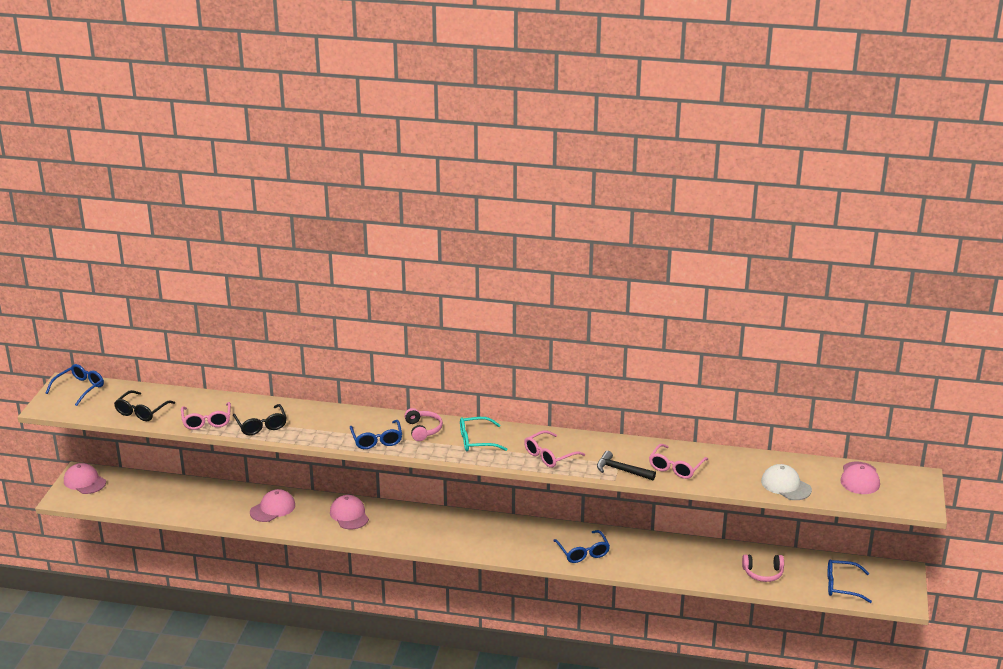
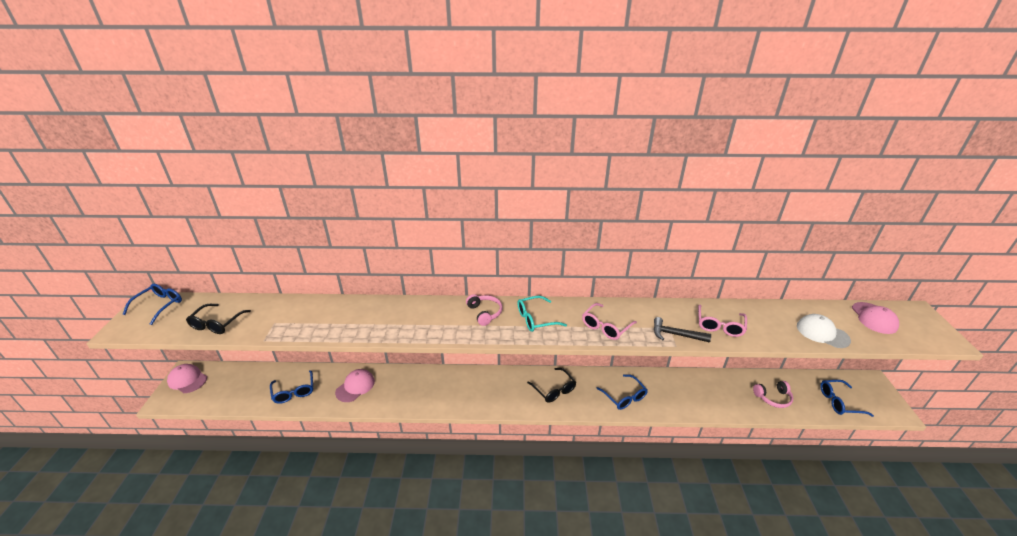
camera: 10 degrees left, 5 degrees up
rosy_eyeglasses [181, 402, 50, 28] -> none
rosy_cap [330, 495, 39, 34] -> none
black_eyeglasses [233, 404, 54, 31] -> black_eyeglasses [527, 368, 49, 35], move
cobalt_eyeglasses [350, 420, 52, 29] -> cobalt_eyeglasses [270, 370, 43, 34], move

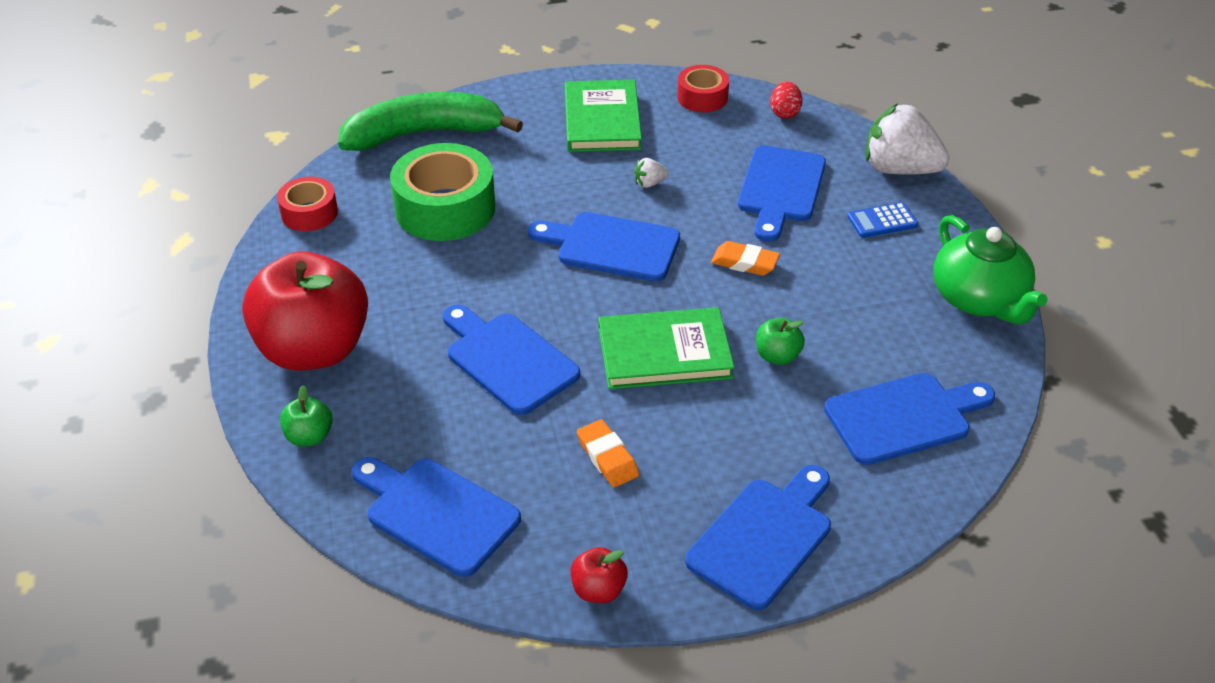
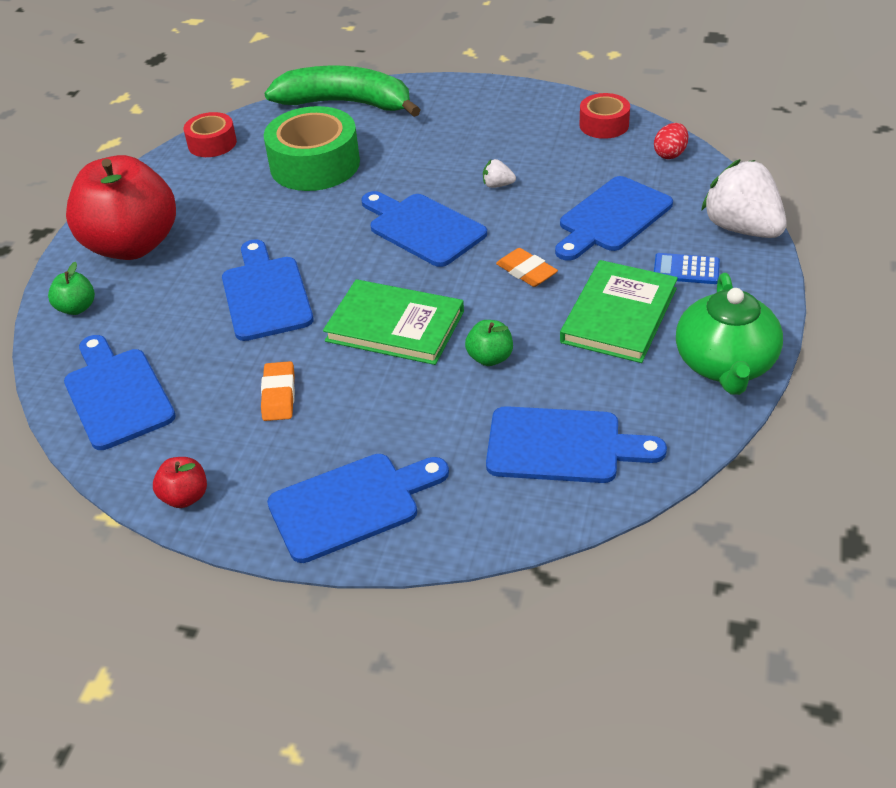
camera: 30 degrees right, 0 degrees up
green_hardback [565, 80, 77, 72] -> green_hardback [560, 260, 118, 103], move

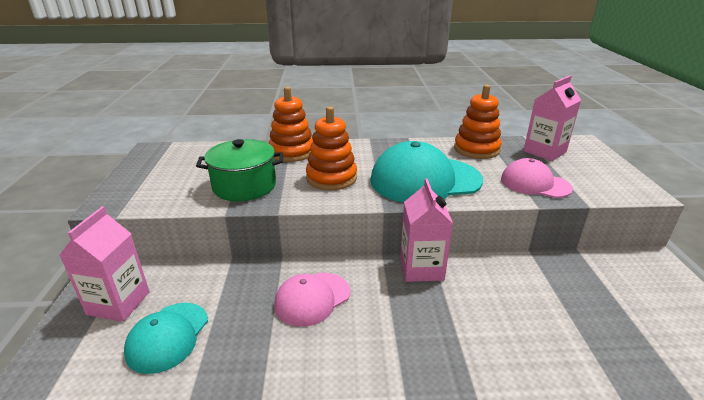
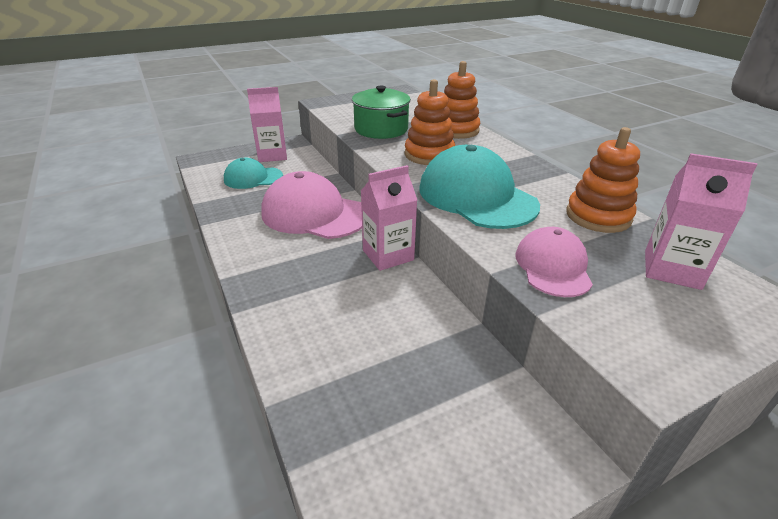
camera: 65 degrees right, 5 degrees up
rosy_cap [274, 273, 76, 54] -> rosy_cap [261, 171, 101, 68], x1.70

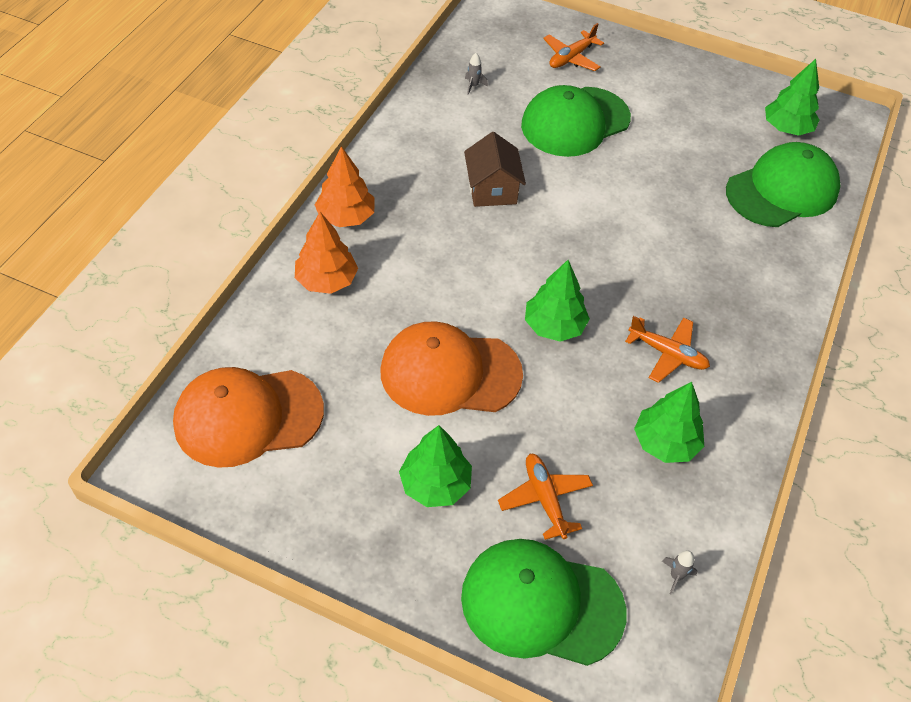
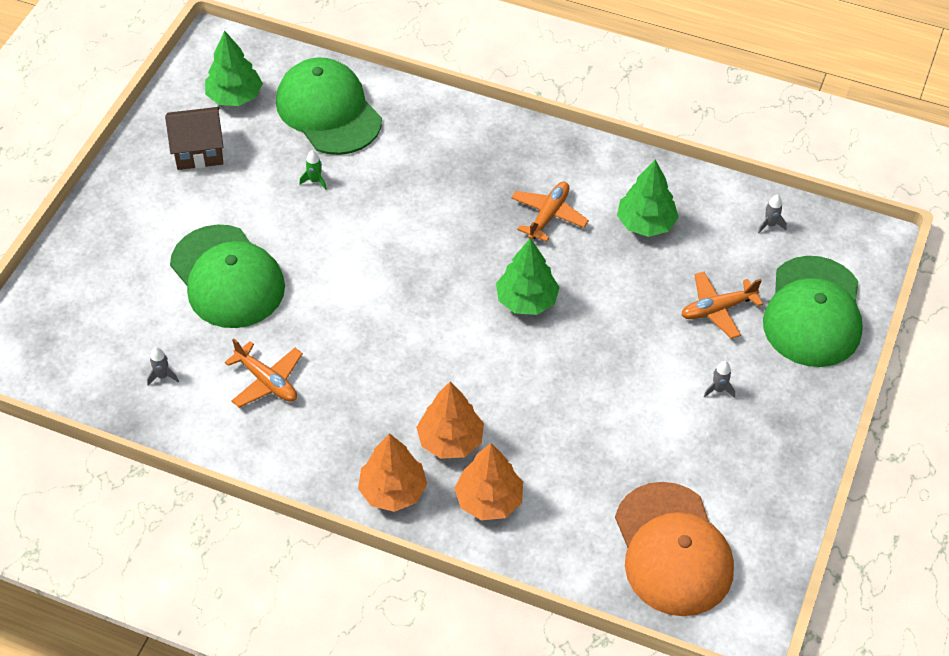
camera: 90 degrees left, 0 degrees up
orange_cap [380, 321, 143, 95] -> none
none -> green_spaceship [299, 150, 28, 40]
none -> orange_fir_tree [416, 382, 68, 77]
dark_brown_house [464, 132, 62, 75] -> dark_brown_house [165, 107, 59, 63], move
orange_toy_plane [543, 23, 61, 48] -> orange_toy_plane [225, 339, 78, 69], move
green_fir_tree [399, 425, 73, 82] -> grey_spaceship [704, 361, 31, 37]

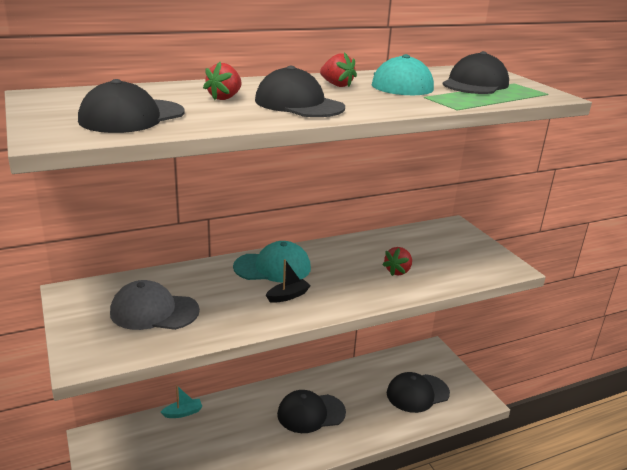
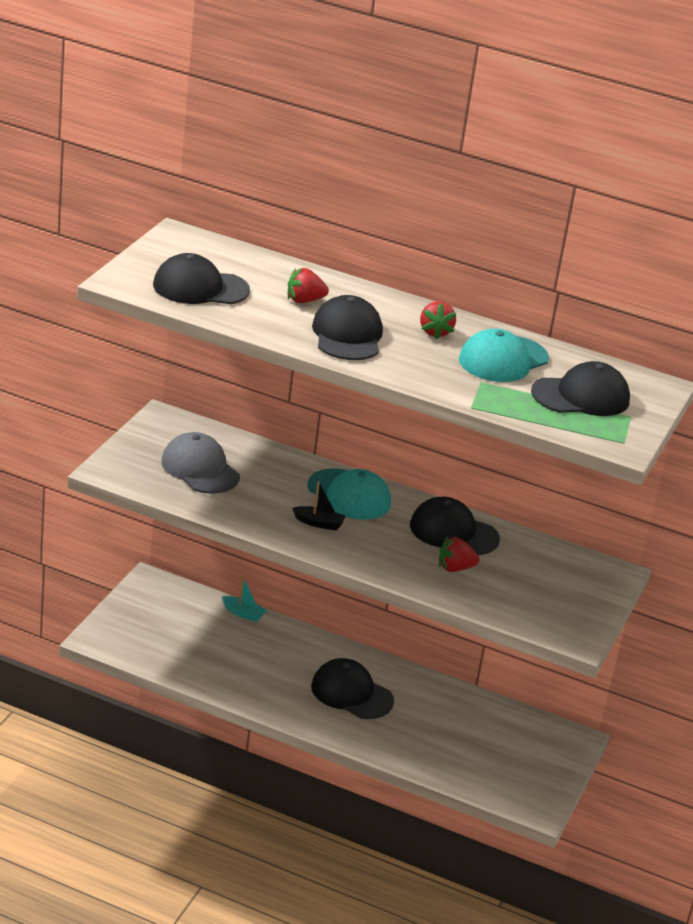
camera: 45 degrees right, 5 degrees up
black_cap [387, 372, 63, 41] -> black_cap [410, 497, 90, 58], move

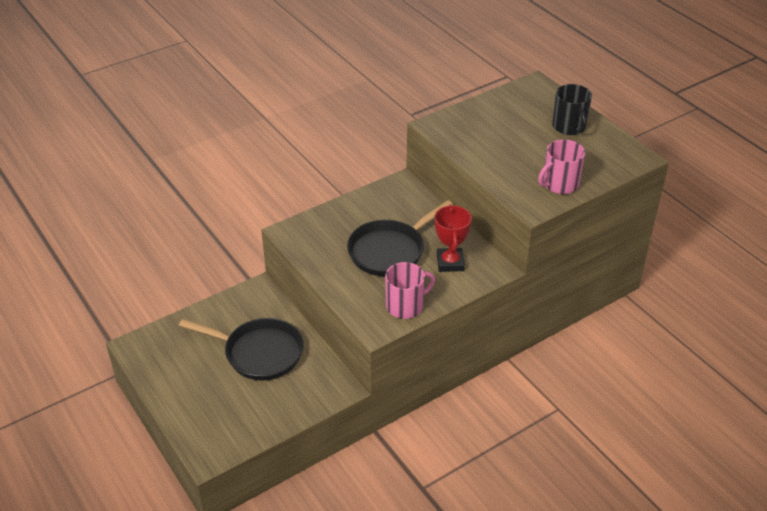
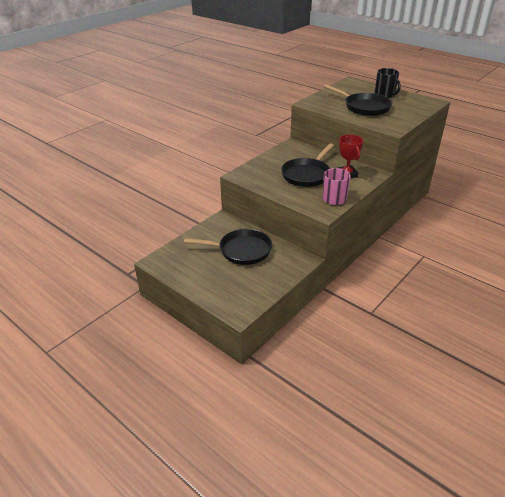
camera: 15 degrees left, 5 degrees down
rosy_coffee_mug [538, 139, 47, 55] -> none
none -> black_pan [324, 84, 68, 32]

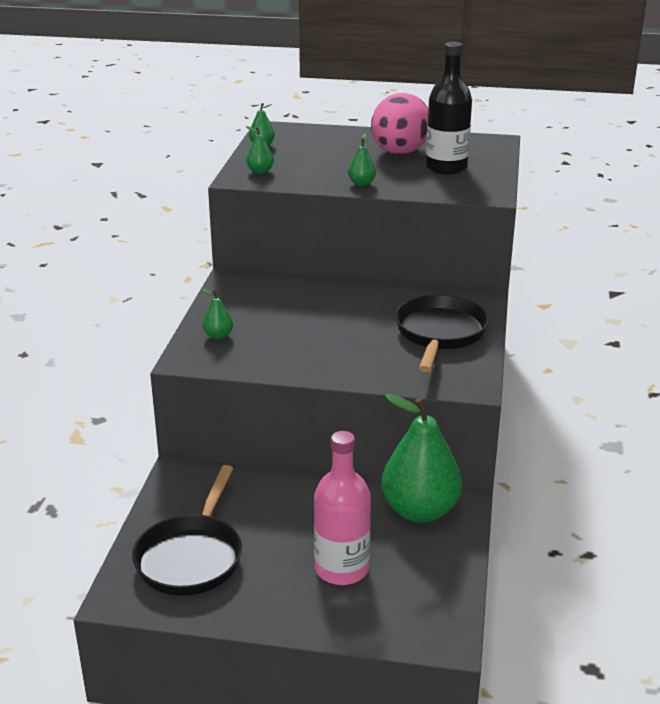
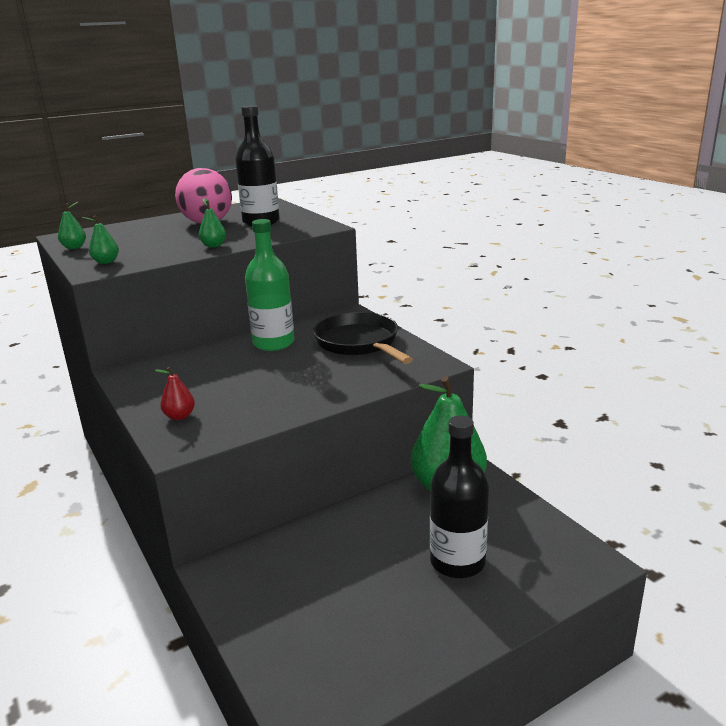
camera: 40 degrees left, 5 degrees down
black_pan [132, 465, 110, 131] -> none
none -> green_drink_bottle [245, 219, 49, 132]
green_toy_pear [201, 289, 32, 51] -> crimson_toy_pear [154, 367, 41, 53]
rosy_drink_bottle [314, 431, 57, 154] -> black_drink_bottle [430, 415, 59, 163]

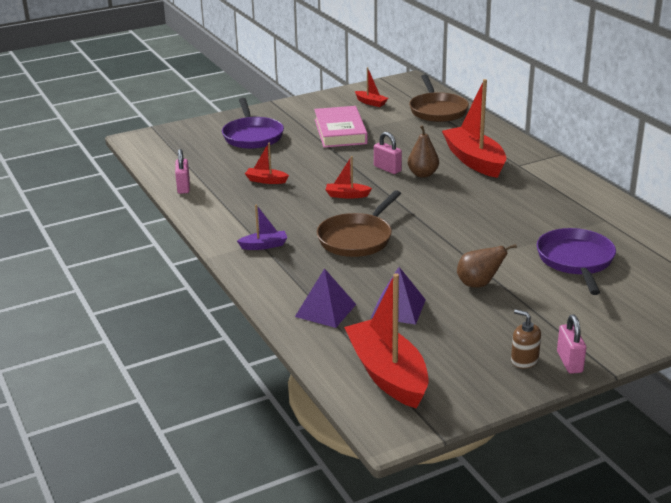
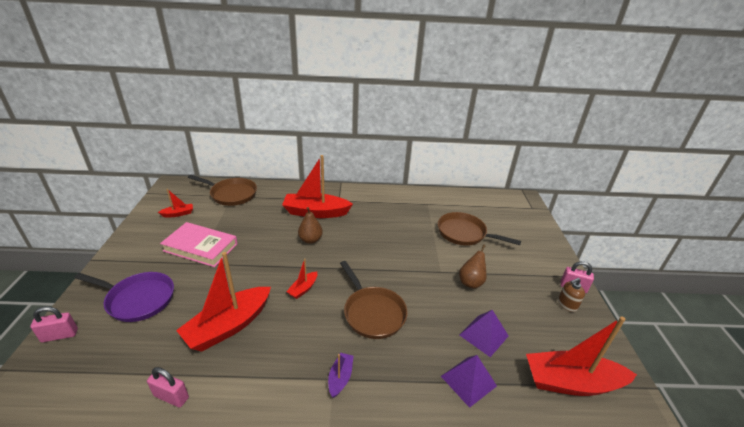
camera: 65 degrees left, 5 degrees up
rosy_padlock [374, 132, 28, 42] -> rosy_padlock [30, 306, 48, 36], move
violet_pan [537, 228, 79, 67] -> dark_brown_pan [438, 212, 83, 34]
crimson_toy_boat [245, 143, 44, 41] -> crimson_toy_boat [176, 252, 95, 100], x2.19

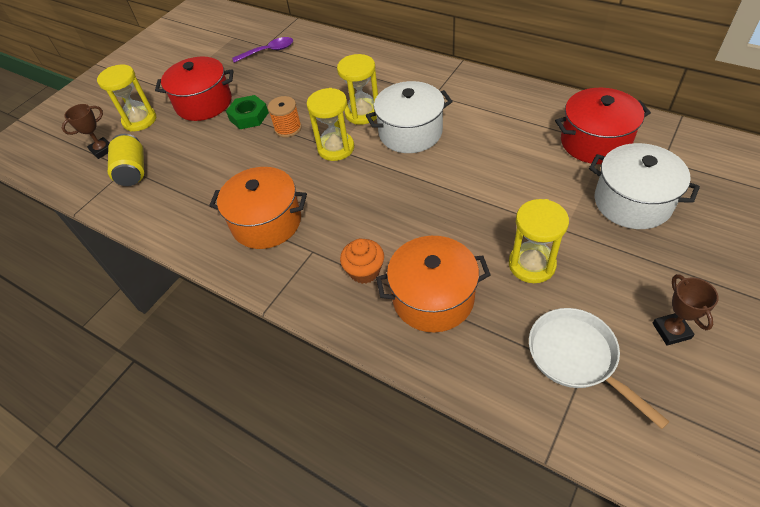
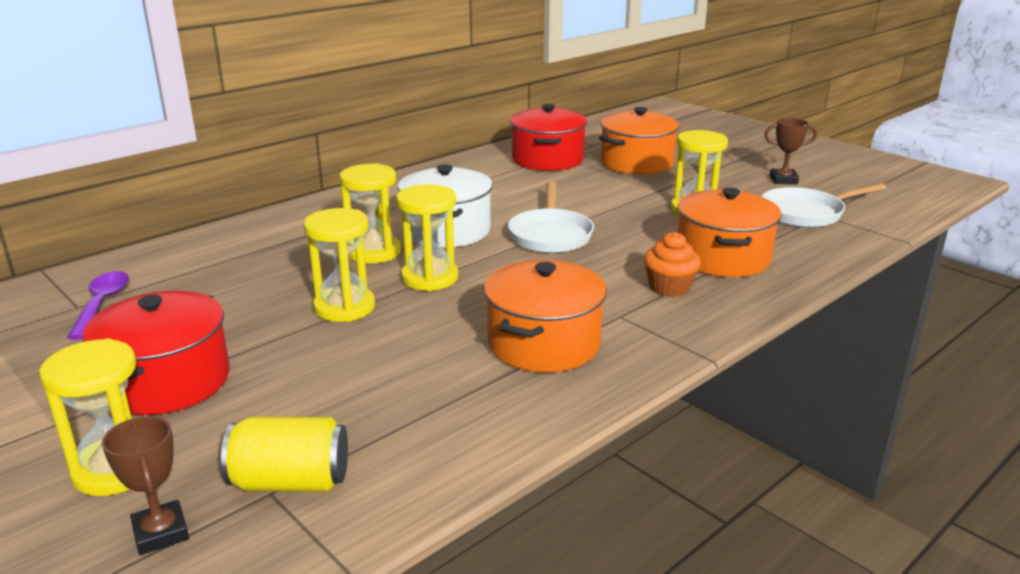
camera: 80 degrees left, 25 degrees down
green_hexagon_nut [226, 95, 43, 34] -> none
none -> snow-white_pan [508, 181, 86, 72]
orange_spool [268, 96, 34, 42] -> golden_hourglass [304, 208, 71, 114]
snow-white_stockpot [589, 143, 111, 86] -> orange_stockpot [599, 107, 80, 68]

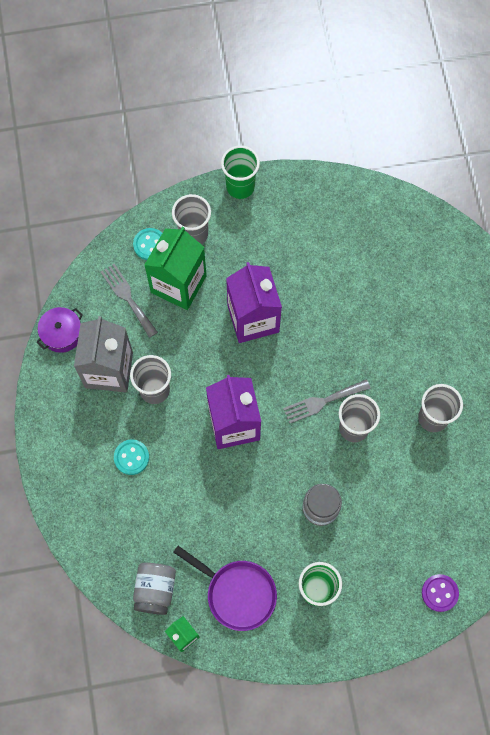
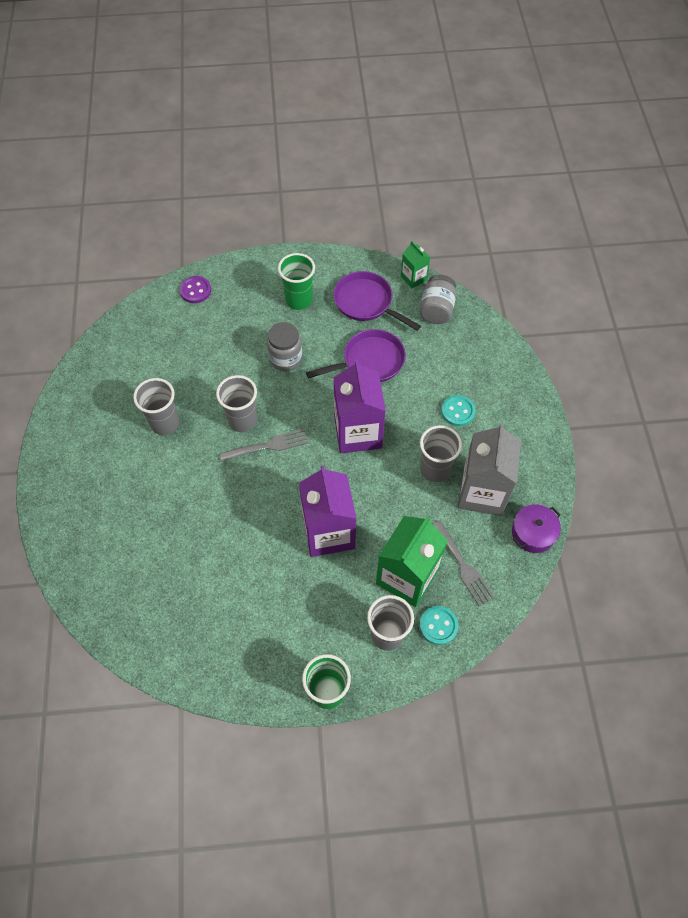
camera: 175 degrees left, 10 degrees down
none -> violet_pan [306, 329, 100, 53]

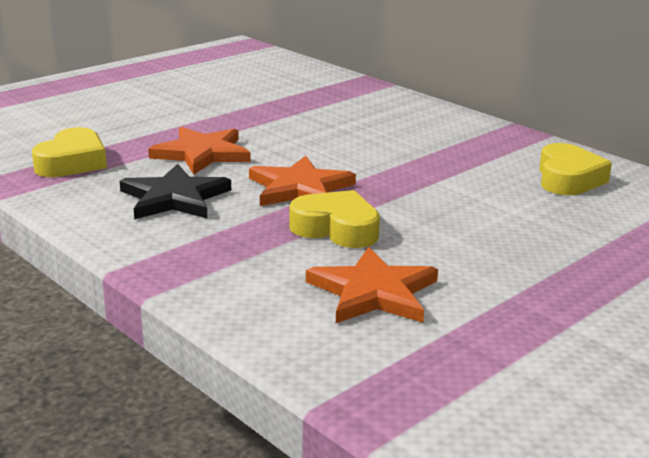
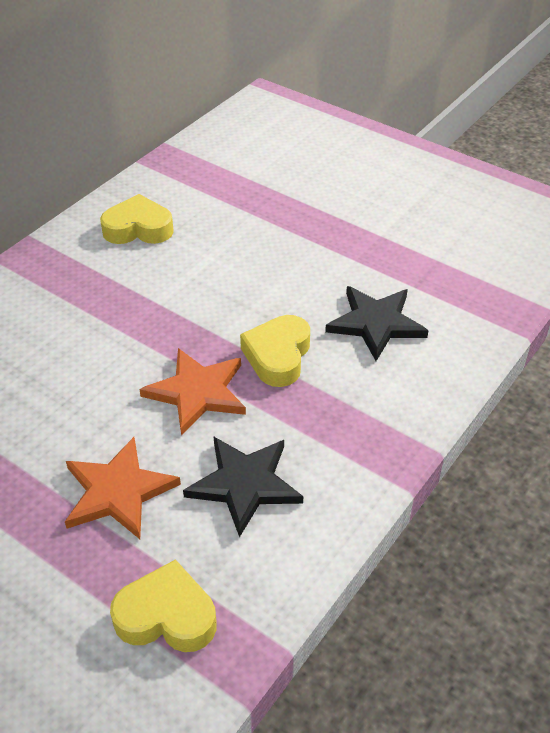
camera: 100 degrees left, 20 degrees up
orange_star_shape [306, 247, 132, 76] -> black_star_shape [325, 286, 104, 75]

